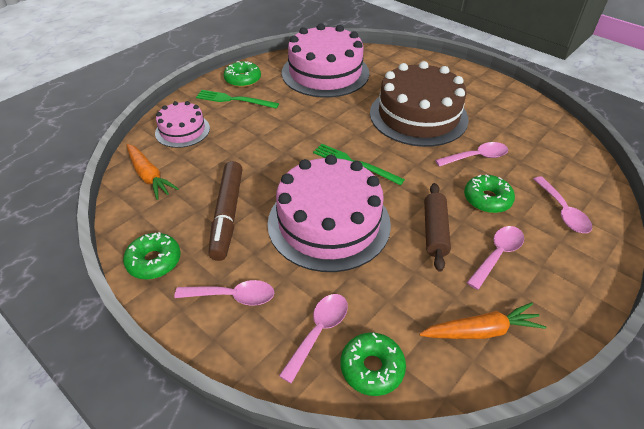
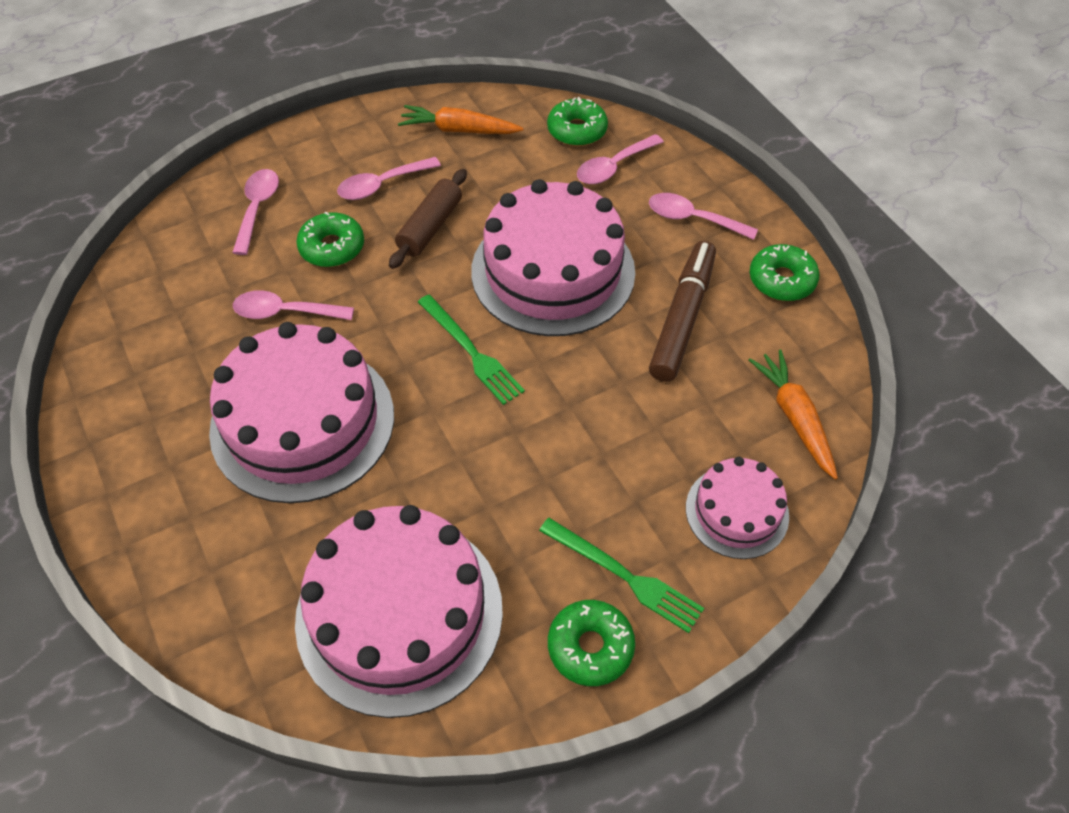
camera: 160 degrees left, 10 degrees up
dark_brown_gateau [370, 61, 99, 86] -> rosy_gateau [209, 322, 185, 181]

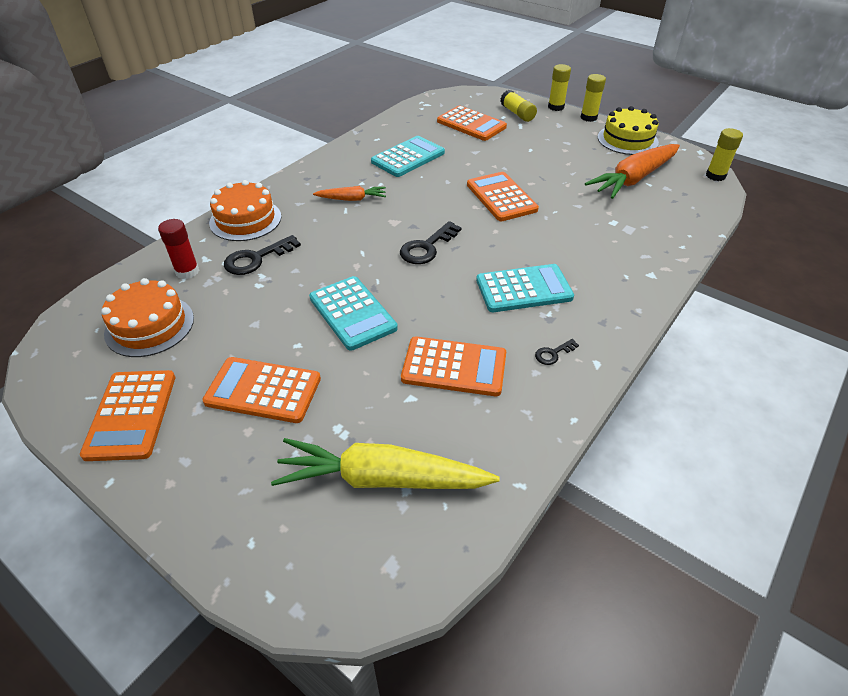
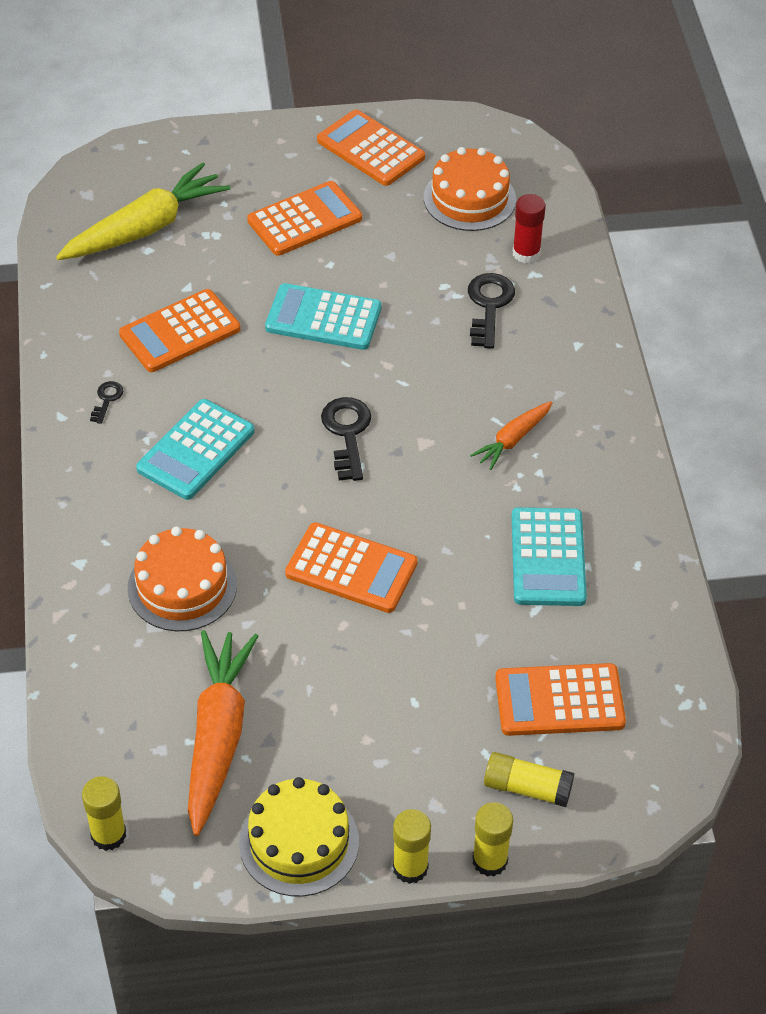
camera: 135 degrees right, 5 degrees up
orange_gateau [209, 180, 72, 61] -> orange_gateau [128, 527, 109, 104], move

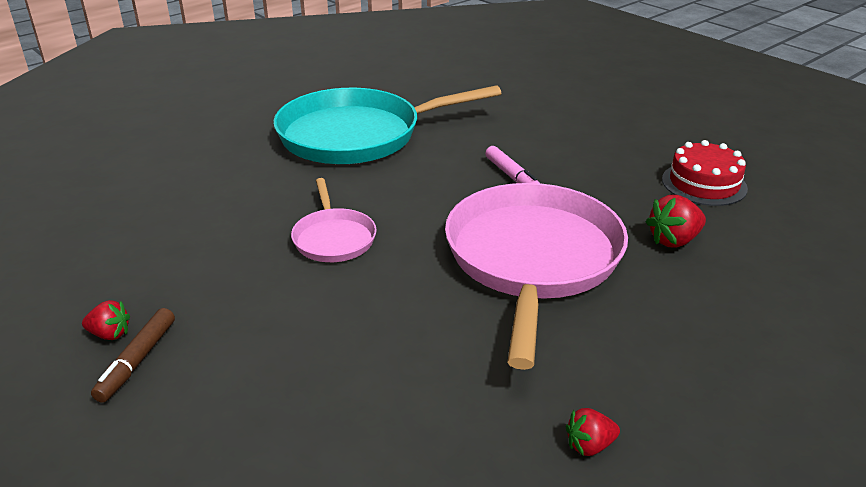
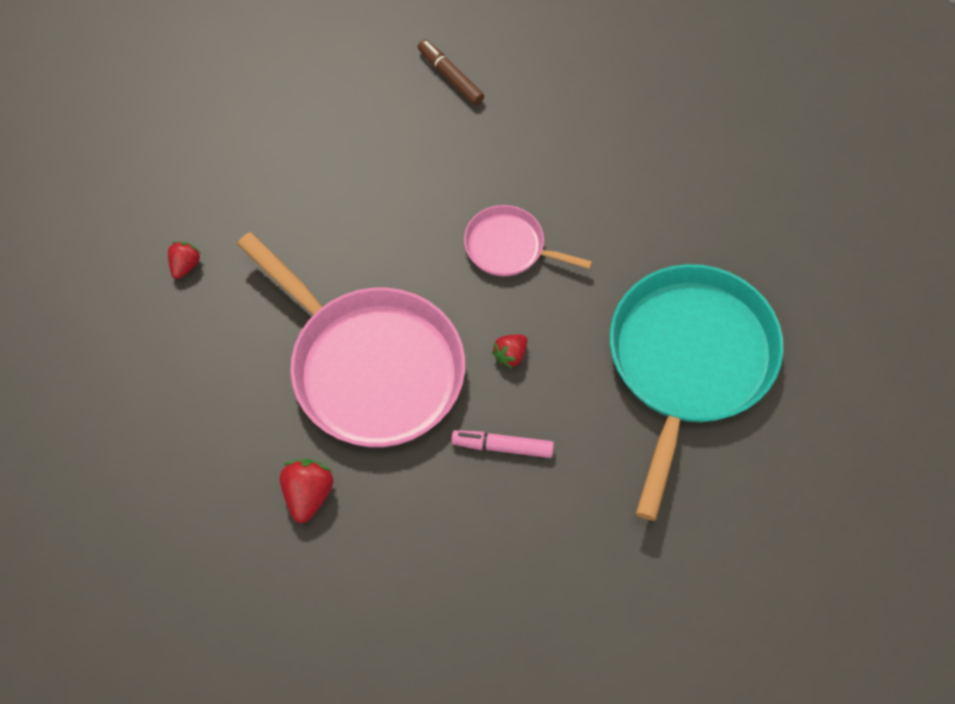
camera: 125 degrees right, 30 degrees up
crimson_gateau [662, 140, 86, 66] -> none
crimson_berry [82, 300, 48, 40] -> crimson_berry [492, 335, 35, 34], move

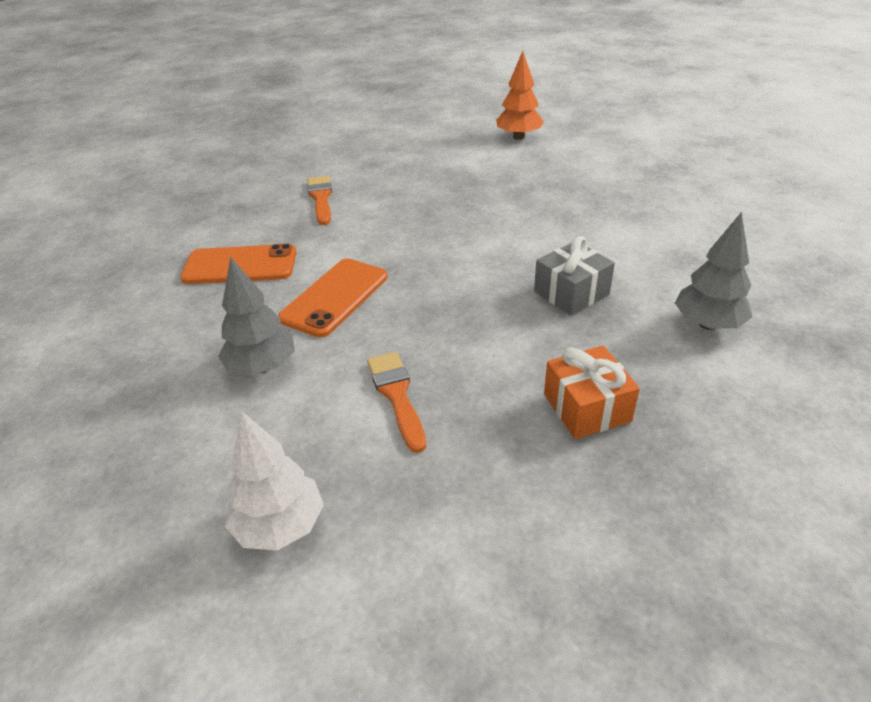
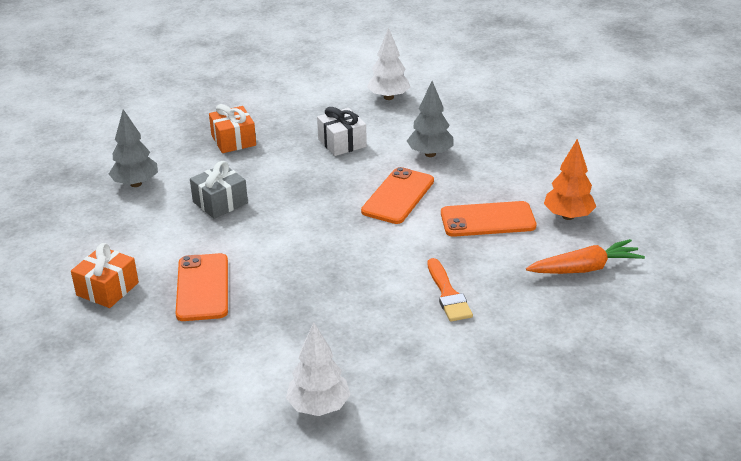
camera: 175 degrees right, 5 degrees down
none -> orange_wrapped_gift [71, 243, 68, 65]
none -> orange_phone [176, 253, 52, 68]
none -> snow-white_fir_tree [286, 322, 65, 94]
none -> orange_toy_carrot [526, 239, 119, 35]
orange_fir_tree [496, 51, 48, 89] -> orange_fir_tree [544, 139, 52, 81], move
orange_paintbrush [367, 352, 59, 101] -> snow-white_wrapped_gift [317, 107, 50, 49]

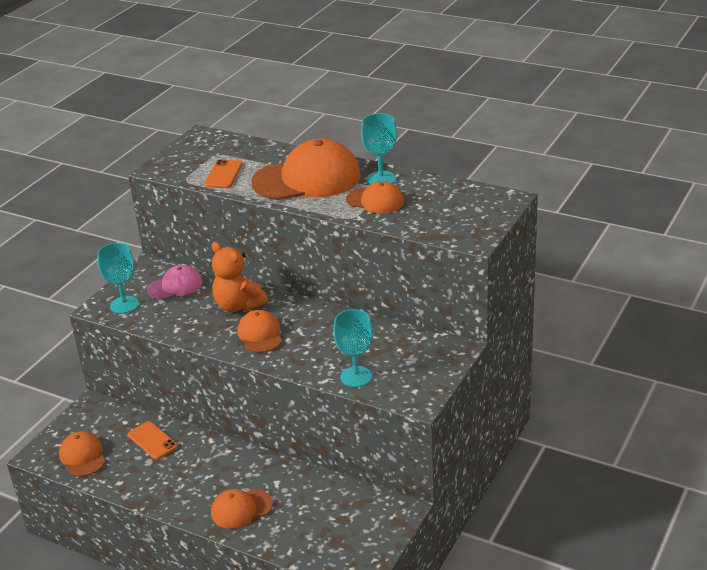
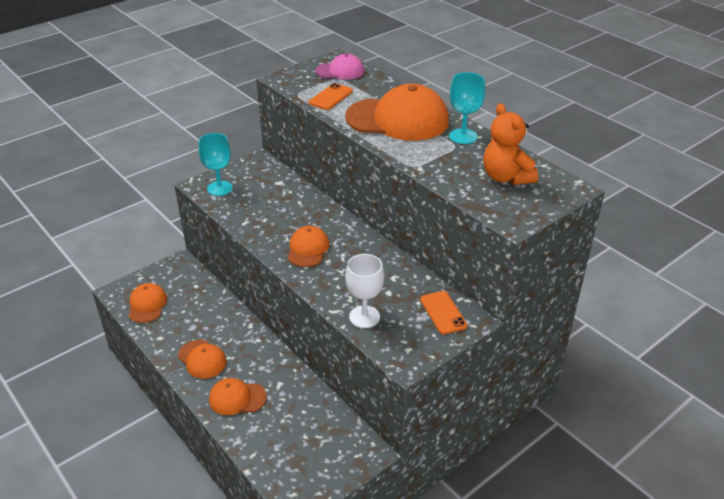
camera: 20 degrees right, 5 degrees up
orange_phone [128, 421, 50, 39] -> orange_phone [420, 291, 47, 44], move
rosy_cap [147, 265, 55, 35] -> rosy_cap [315, 54, 49, 26], move
orange_stuffed_bear [212, 242, 56, 70] -> orange_stuffed_bear [483, 103, 55, 82], move
orange_cap [346, 181, 58, 32] -> orange_cap [178, 340, 49, 39], move
aqua_goblet [333, 309, 40, 78] -> snow-white_goblet [345, 254, 39, 74]

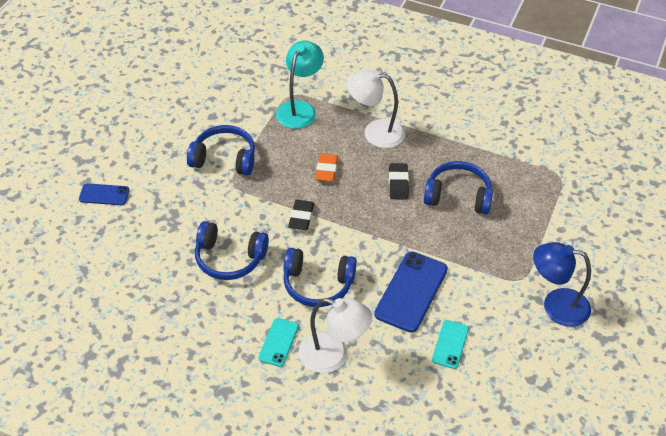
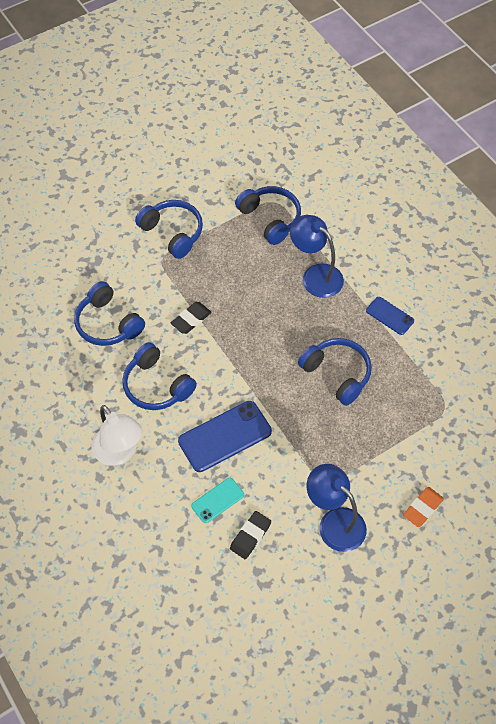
camera: 35 degrees right, 10 degrees up
aqua_phone [258, 318, 41, 49] -> none
cobalt_phone [79, 183, 51, 22] -> cobalt_phone [366, 297, 48, 38], move
orange_pencil_eraser [315, 153, 23, 29] -> orange_pencil_eraser [403, 487, 41, 40], move
black_pencil_eraser [389, 163, 20, 37] -> black_pencil_eraser [230, 511, 41, 48], move
aqua_desk_lamp [276, 40, 48, 89] -> cobalt_over-ear_headphones [235, 186, 66, 59]
snow-white_desk_lamp [347, 70, 58, 78] -> cobalt_desk_lamp [290, 215, 54, 83]

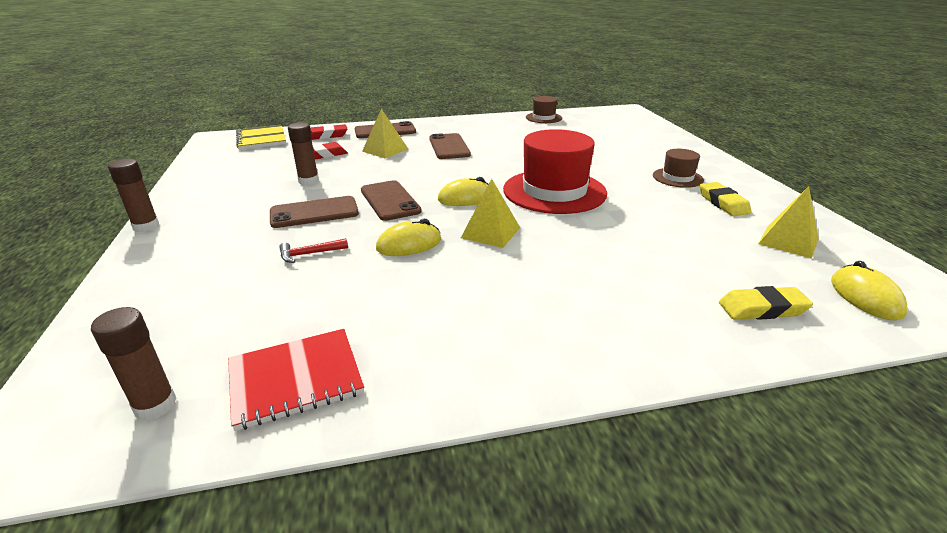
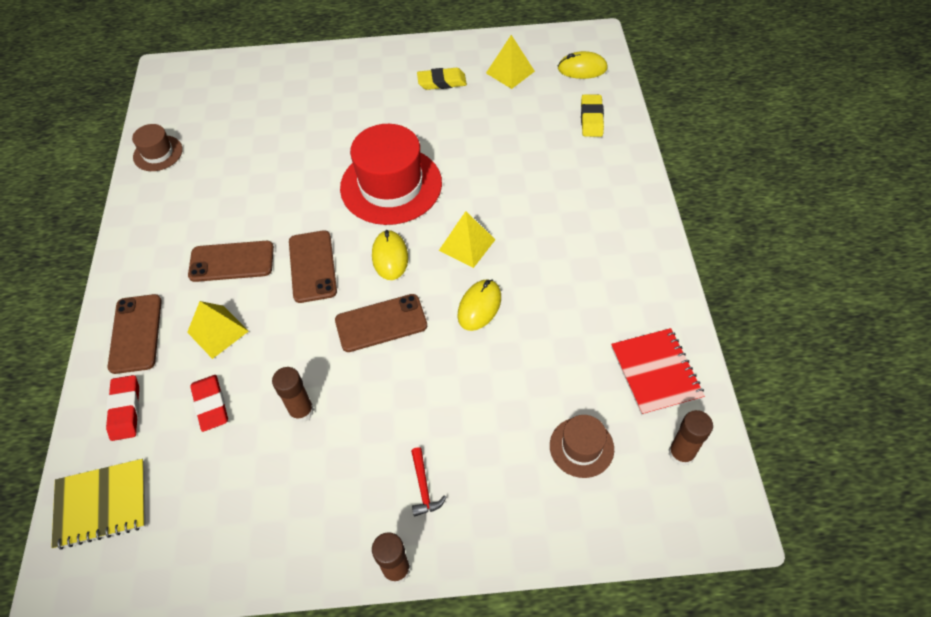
camera: 80 degrees left, 25 degrees up
dark_brown_phone [270, 196, 89, 32] -> dark_brown_phone [289, 230, 48, 73], move
crimson_carpenter's_hammer [279, 238, 69, 25] -> crimson_carpenter's_hammer [411, 447, 35, 69], move
dark_brown_hat [653, 149, 51, 39] -> dark_brown_hat [550, 415, 64, 63], move
golden_PC_mouse [376, 219, 65, 37] -> golden_PC_mouse [458, 279, 43, 52], 45 degrees clockwise

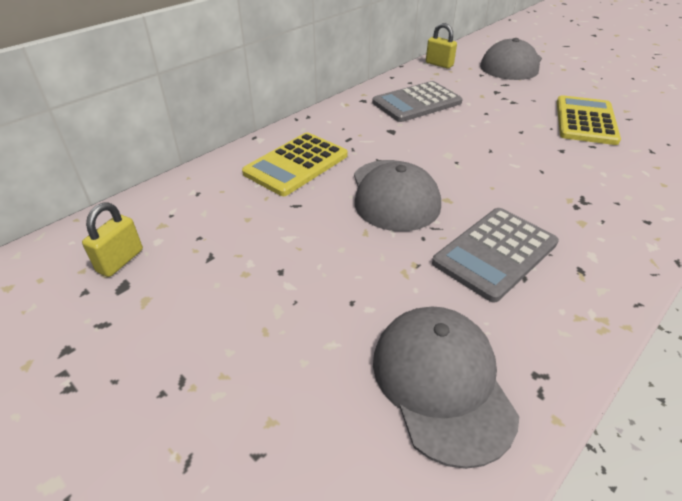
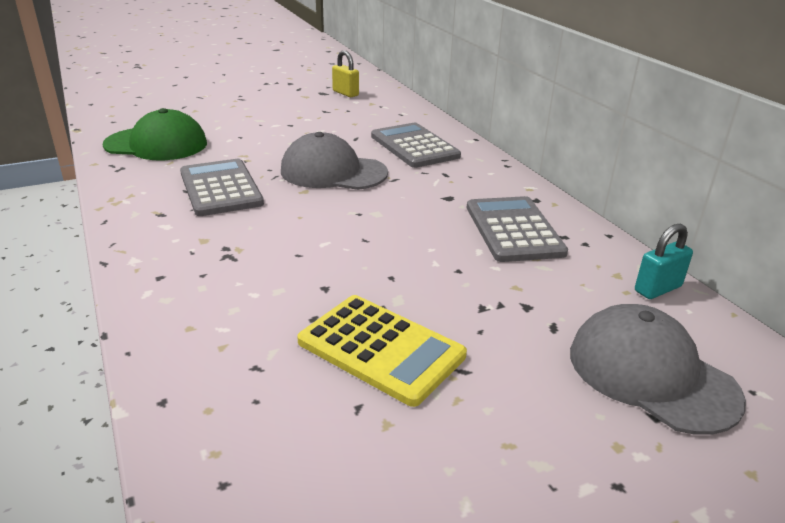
camera: 110 degrees right, 10 degrees down
golden_calculator [242, 132, 106, 64] -> grey_calculator [371, 123, 90, 45]
grey_cap [373, 306, 147, 163] -> green_cap [103, 108, 104, 52]
golden_padlock [426, 23, 31, 46] -> aqua_padlock [635, 224, 58, 75]

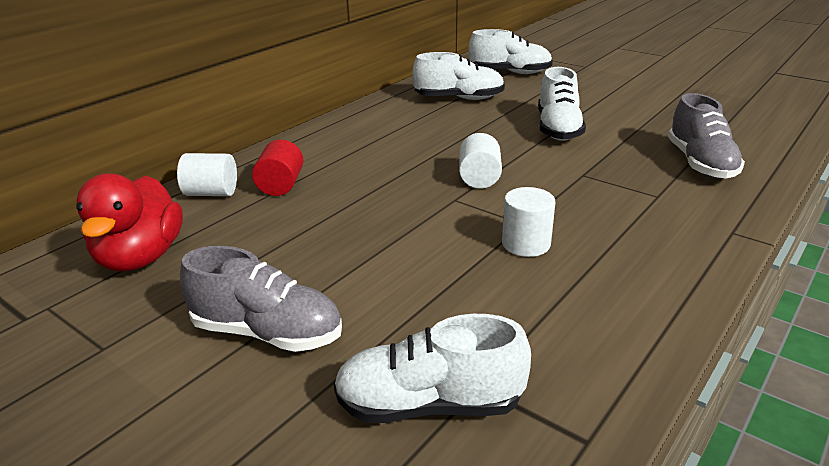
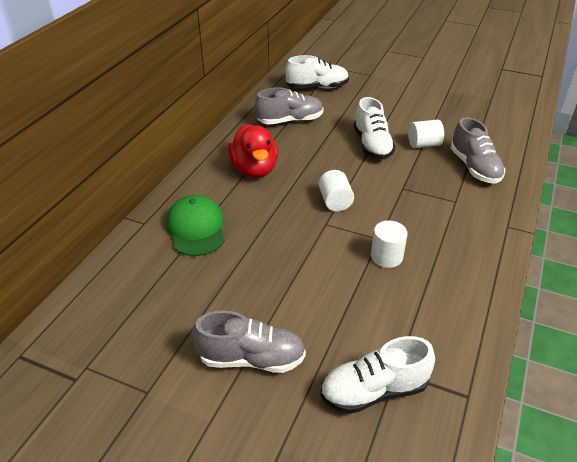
camera: 15 degrees left, 10 degrees up
crimson_rubber_duck [76, 173, 107, 99] -> crimson_rubber_duck [228, 124, 50, 54], move
snow-white_solid_cylinder [177, 153, 60, 43] -> snow-white_solid_cylinder [408, 119, 36, 29], move
crimson_solid_cylinder [252, 140, 51, 56] -> green_cap [166, 195, 59, 61]
snow-white_shoe [412, 52, 93, 48] -> grey_shoe [255, 88, 69, 37]

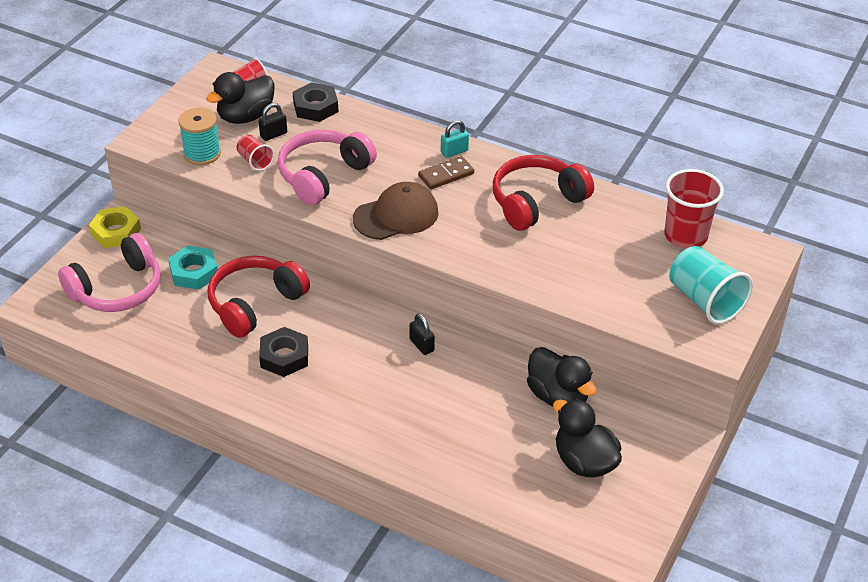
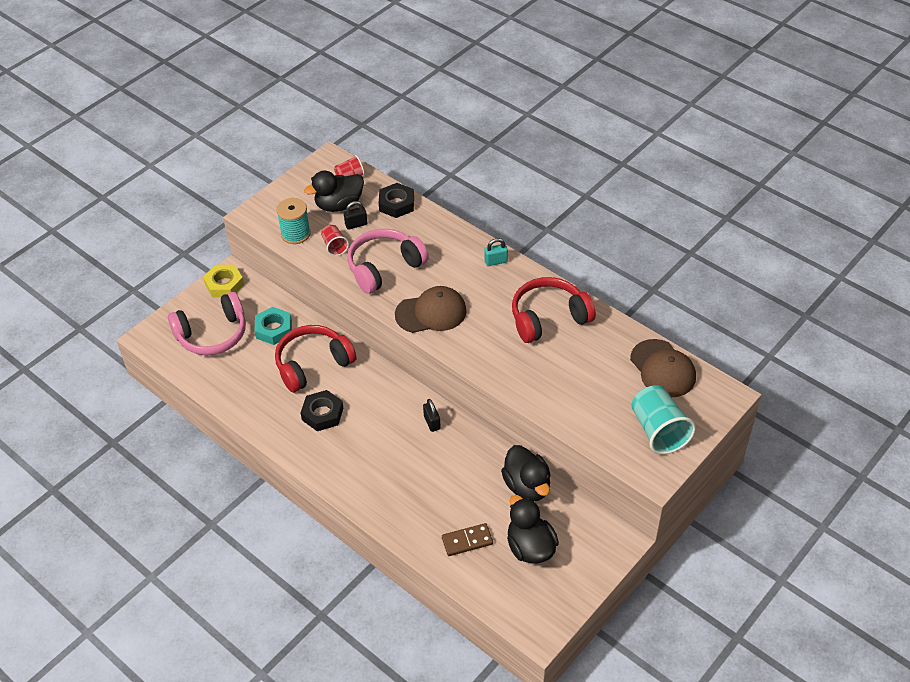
camera: 15 degrees right, 5 degrees up
dark_brown_domino [418, 156, 56, 33] -> dark_brown_domino [442, 523, 51, 33], move
crimson_tumbler [665, 169, 59, 80] -> dark_brown_cap [630, 339, 66, 58]

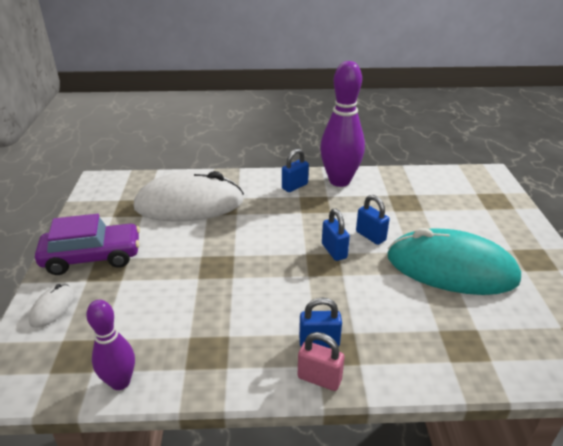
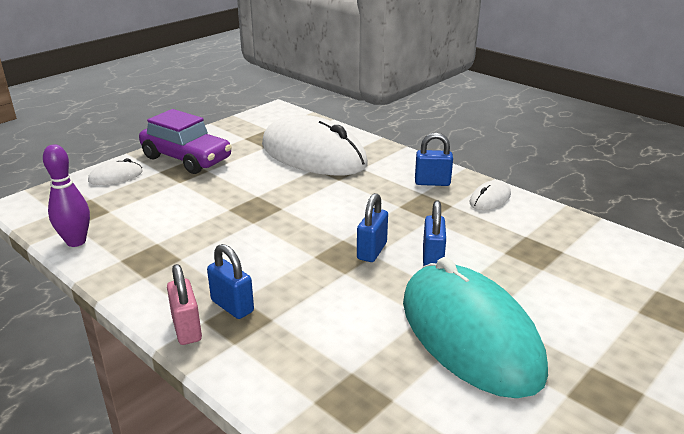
camera: 45 degrees right, 5 degrees down
violet_tenpin [320, 61, 45, 126] -> snow-white_PC_mouse [470, 180, 41, 30]

